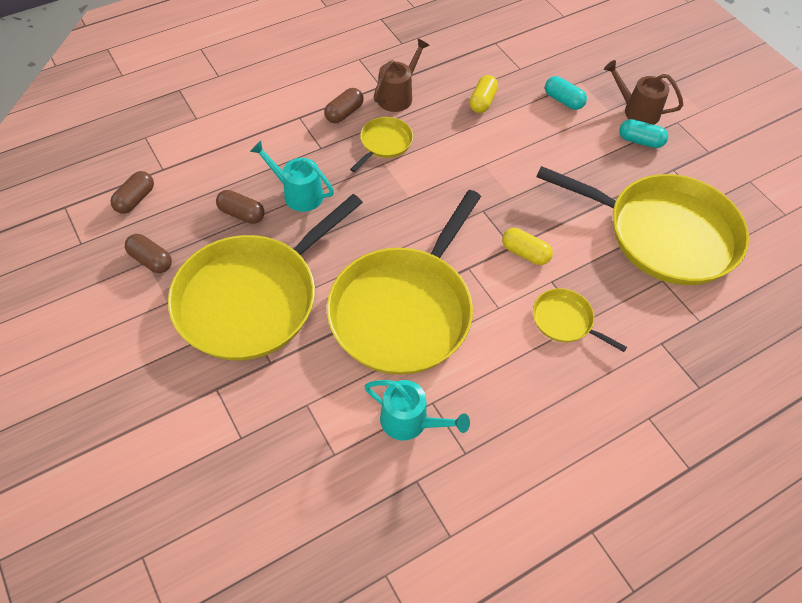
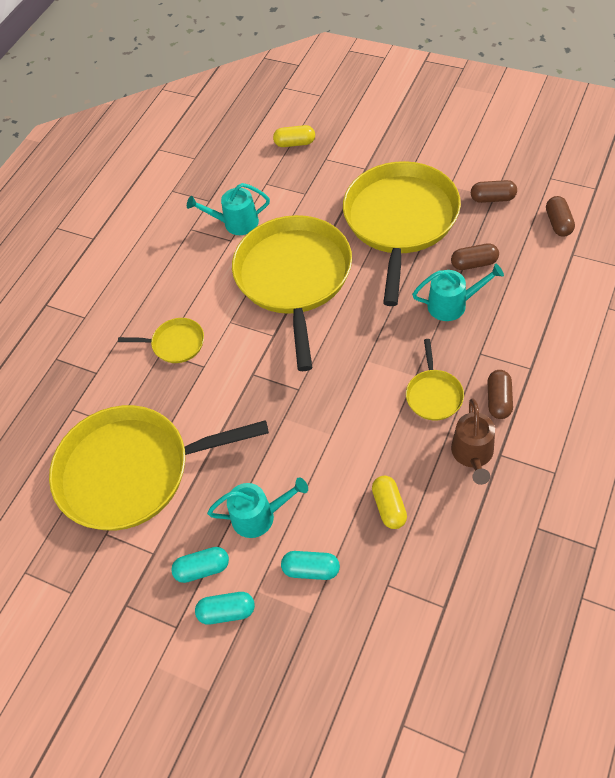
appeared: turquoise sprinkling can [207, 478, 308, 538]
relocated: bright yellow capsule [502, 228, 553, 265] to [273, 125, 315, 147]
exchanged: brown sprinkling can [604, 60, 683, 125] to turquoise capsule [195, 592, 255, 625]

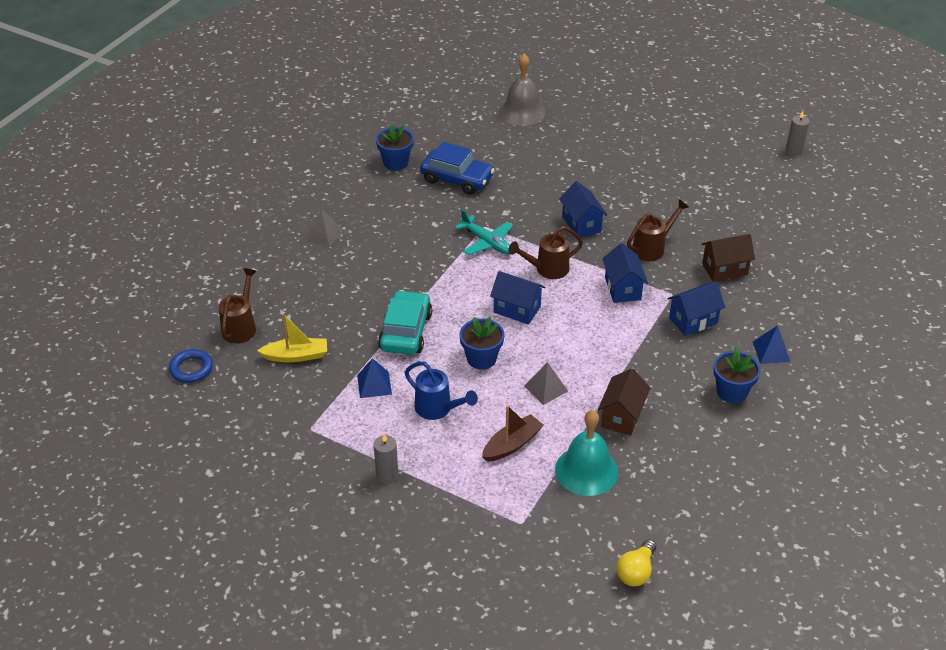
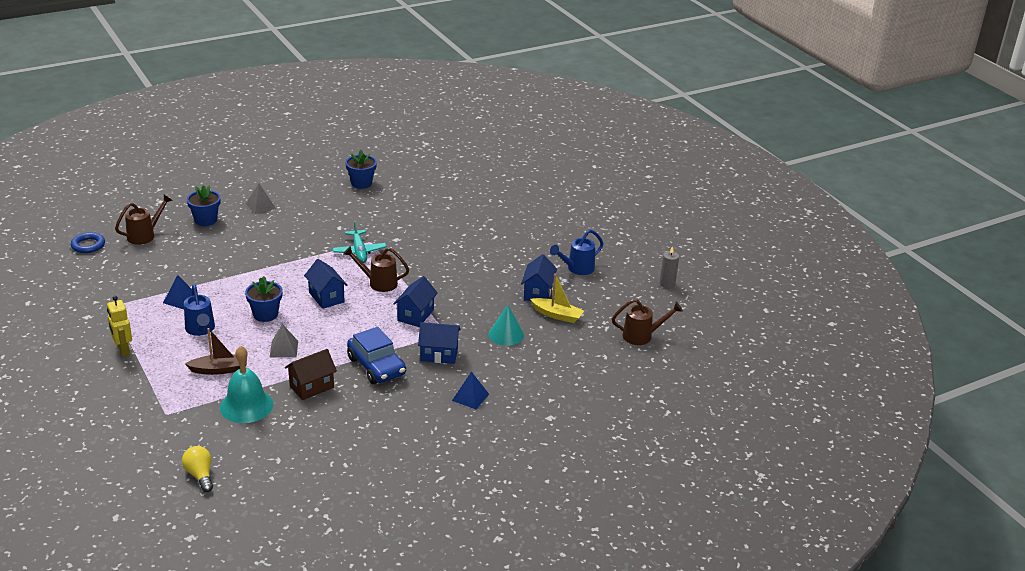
missing: turquoise automobile [378, 290, 432, 355]; gray hand bell [499, 54, 546, 126]
appeared: blue sprinkling can [550, 229, 604, 275]
relocated: bright yellow toy boat [257, 313, 327, 362] to [530, 274, 584, 323]; blue automobile [420, 142, 495, 195] to [347, 327, 406, 384]; blue house [559, 181, 607, 237] to [521, 254, 557, 301]; brown sprinkling can [627, 199, 689, 261] to [612, 299, 683, 345]; blue potted plant [713, 348, 760, 403] to [187, 185, 220, 226]
exchanged: gray wax candle [374, 434, 398, 483] to bright yellow robot [107, 296, 132, 357]; brown house [702, 234, 755, 282] to turquoise solid cone [488, 305, 524, 346]
spun: bright yellow lightbulb [616, 539, 656, 586] = [182, 446, 213, 492] 90 degrees clockwise

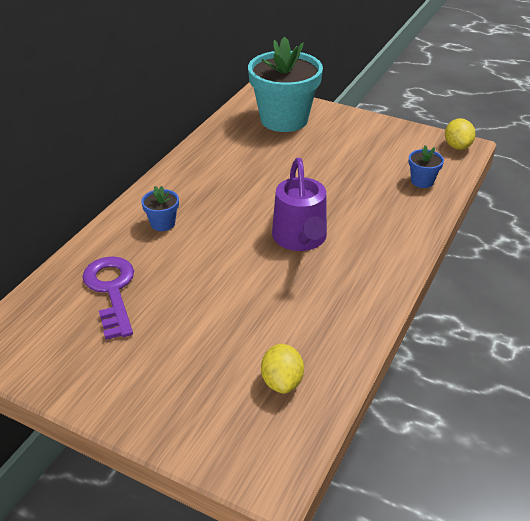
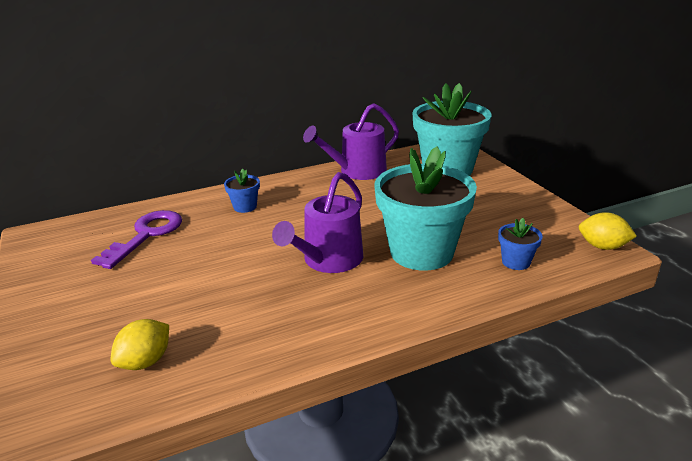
appeared: royal purple sprinkling can [303, 103, 399, 180]; turquoise potted plant [375, 146, 477, 270]
spun: bright yellow citrus fruit [445, 118, 475, 150] = [579, 212, 637, 250] 75 degrees clockwise

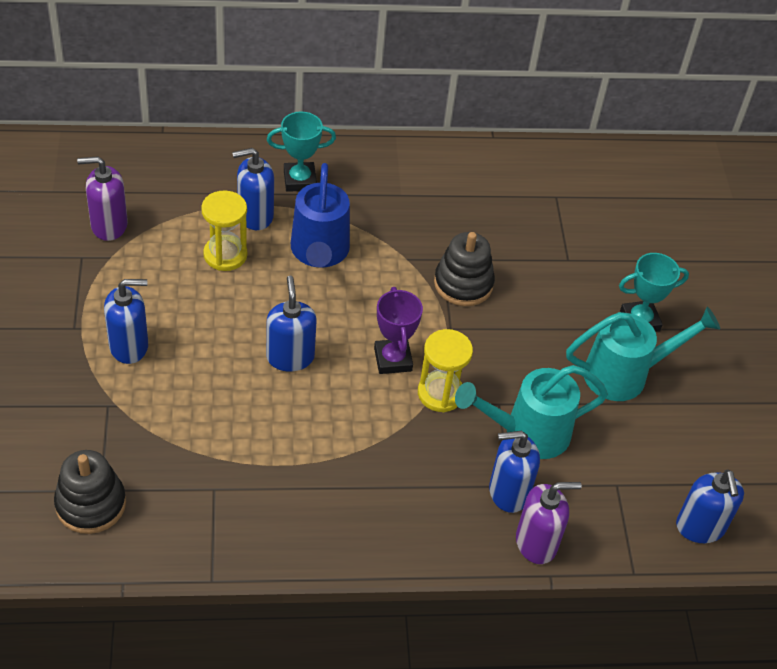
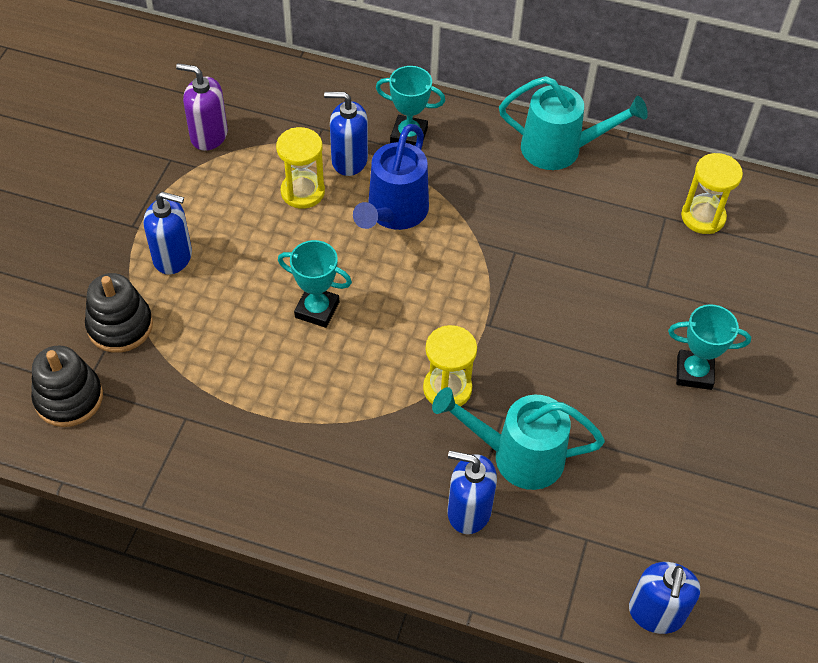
missing: royal purple prize cup [374, 287, 423, 374]; royal purple pump bottle [516, 482, 582, 564]
appeared: bright yellow sandglass [681, 153, 743, 234]
relocated: ebony stacking toy [434, 232, 495, 306] to [85, 273, 153, 353]; turquoise sprinkling can [566, 307, 720, 401] to [499, 76, 648, 170]
exchanged: blue pump bottle [266, 276, 317, 371] to turquoise prize cup [278, 240, 352, 328]

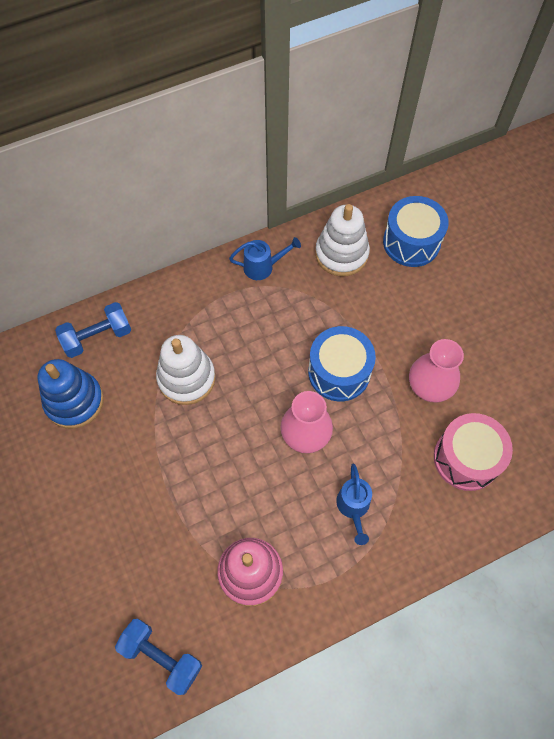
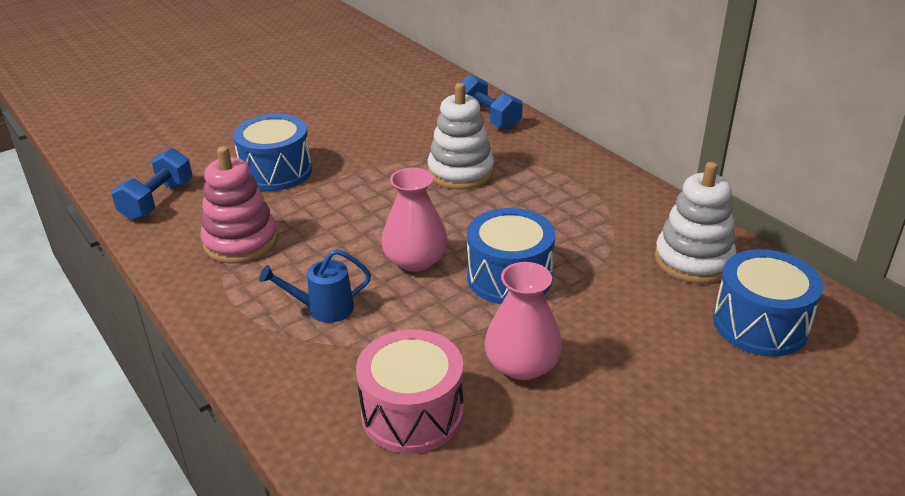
missing: blue stacking toy [37, 359, 104, 429]; blue sprinkling can [229, 237, 301, 280]
appeared: blue snare drum [233, 114, 312, 191]

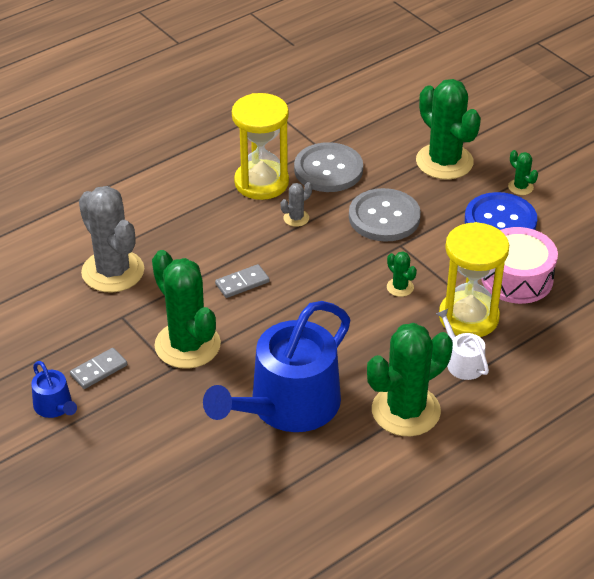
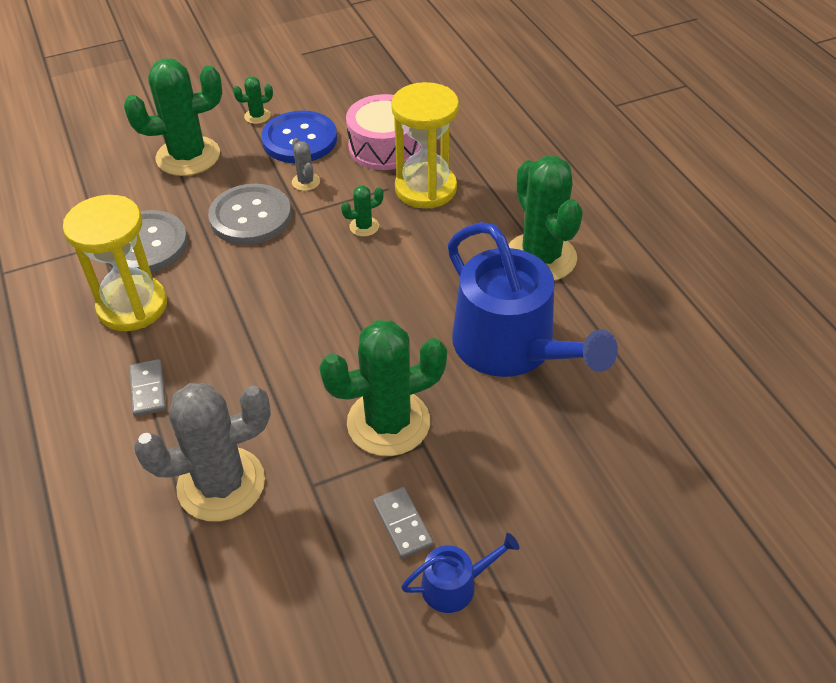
missing: snow-white sprinkling can [436, 309, 489, 380]
relocated: gray domino tile [215, 264, 270, 298] to [129, 359, 166, 416]; gray saguaro cactus [281, 182, 312, 227] to [292, 138, 320, 191]

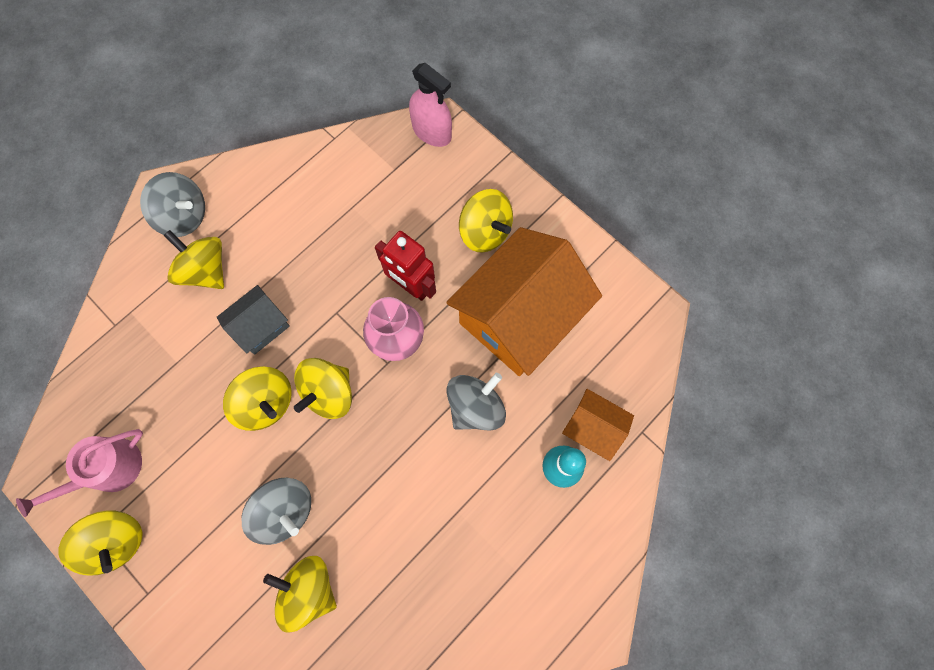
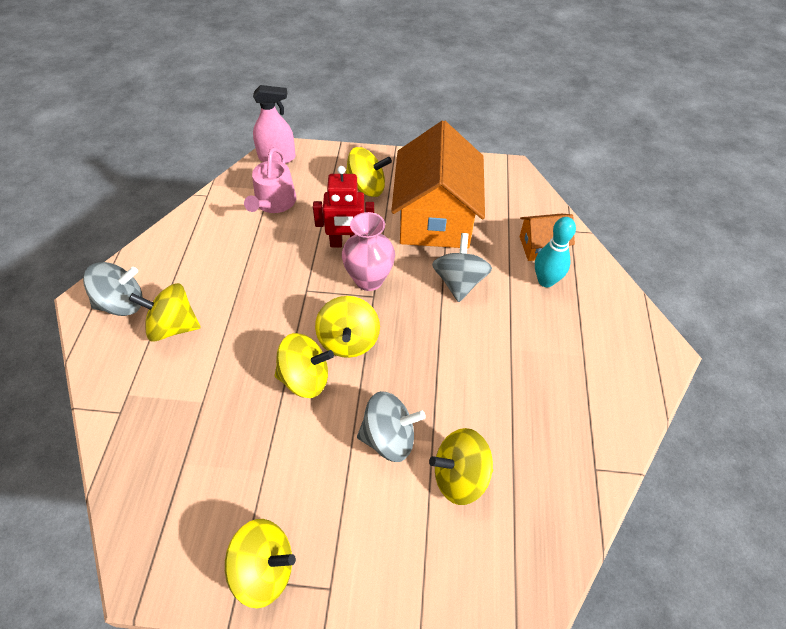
missing: gray house [216, 285, 290, 355]
relocated: rose-pink sprinkling can [16, 429, 143, 517] to [244, 147, 296, 213]

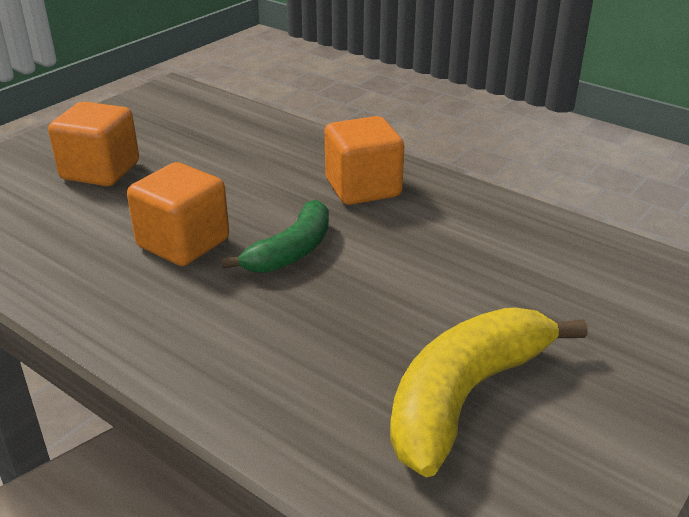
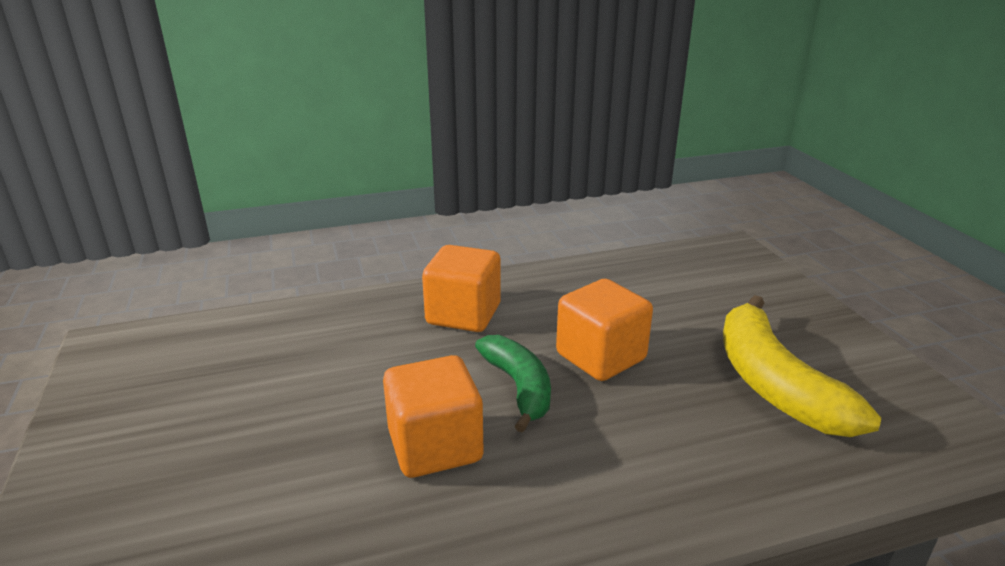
relocated: bright orange solid cube [48, 101, 139, 186] to [556, 279, 653, 381]

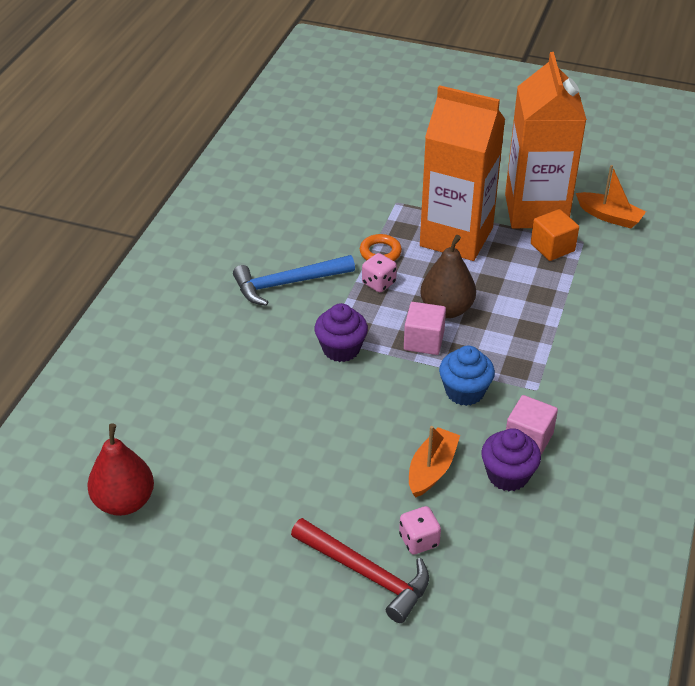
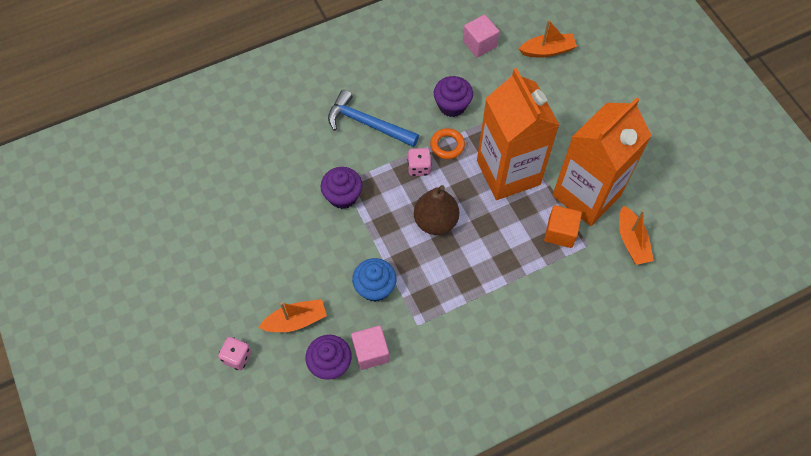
missing: scarlet pear fruit [87, 424, 154, 516]; scarlet hammer [291, 518, 429, 623]
appeared: royal purple muffin [434, 76, 473, 117]; bright orange toy boat [519, 20, 577, 58]
relocated: rose-pink solid cube [404, 302, 446, 355] to [463, 14, 500, 57]

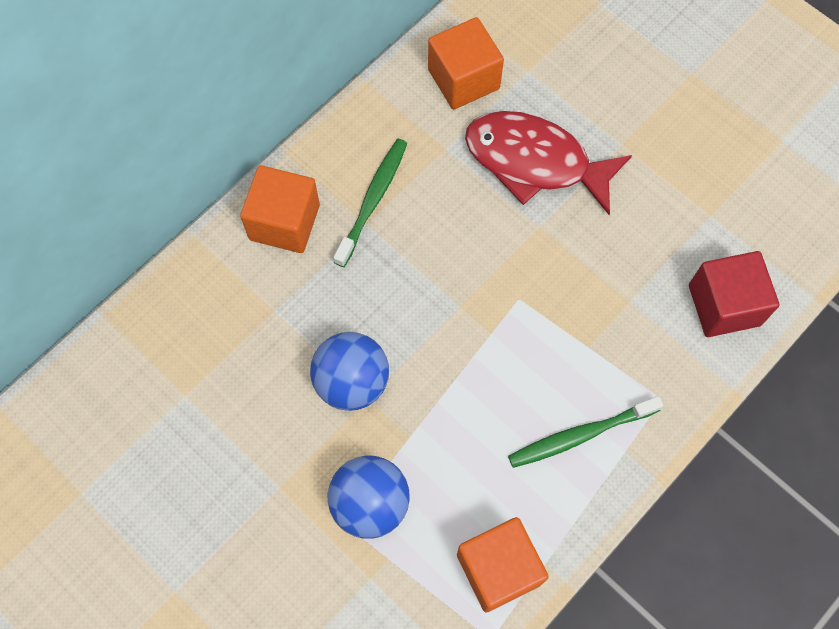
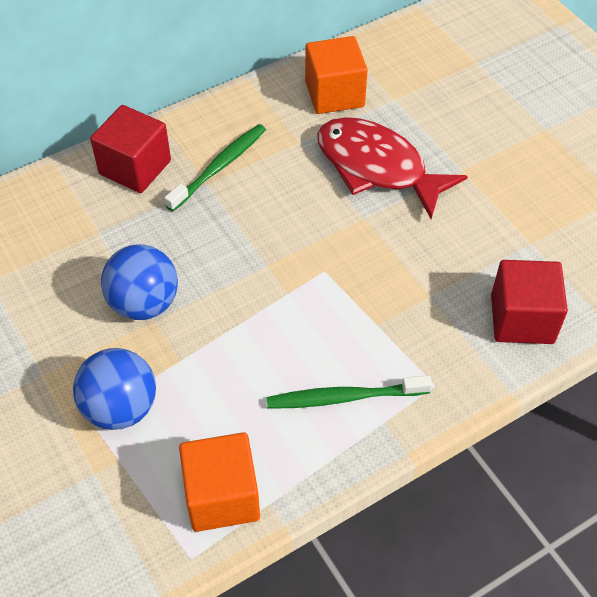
colour: bright orange solid cube [240, 165, 320, 253] to scarlet solid cube [90, 105, 171, 193]

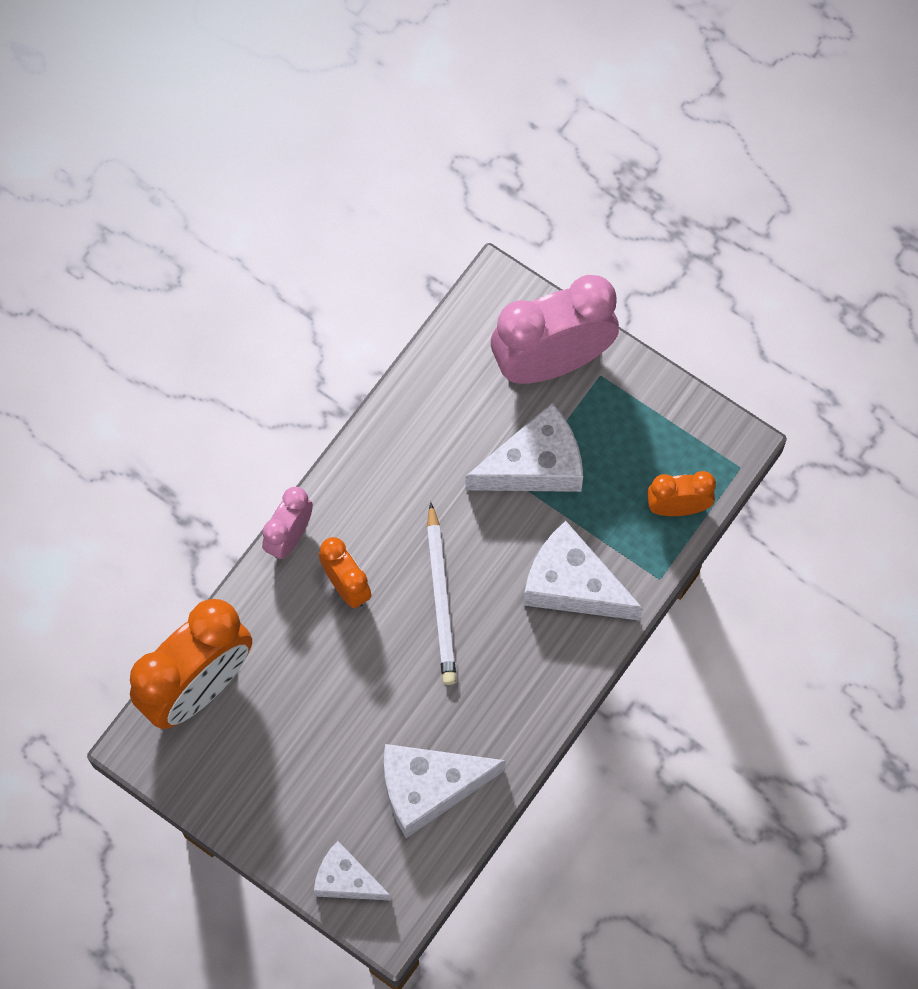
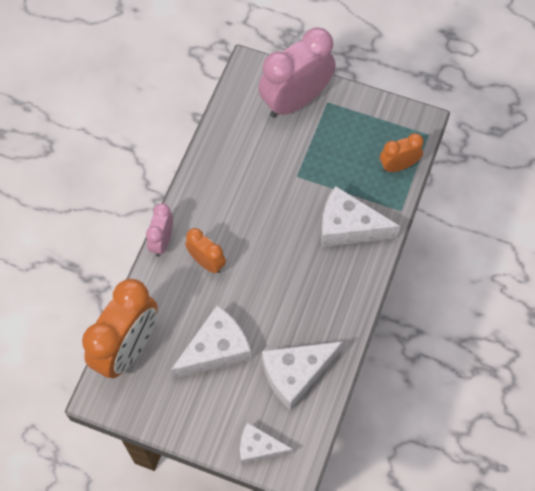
missing: snow-white pencil [427, 502, 456, 685]
relocated: snow-white cheese wedge [466, 403, 583, 492] to [170, 305, 251, 379]

